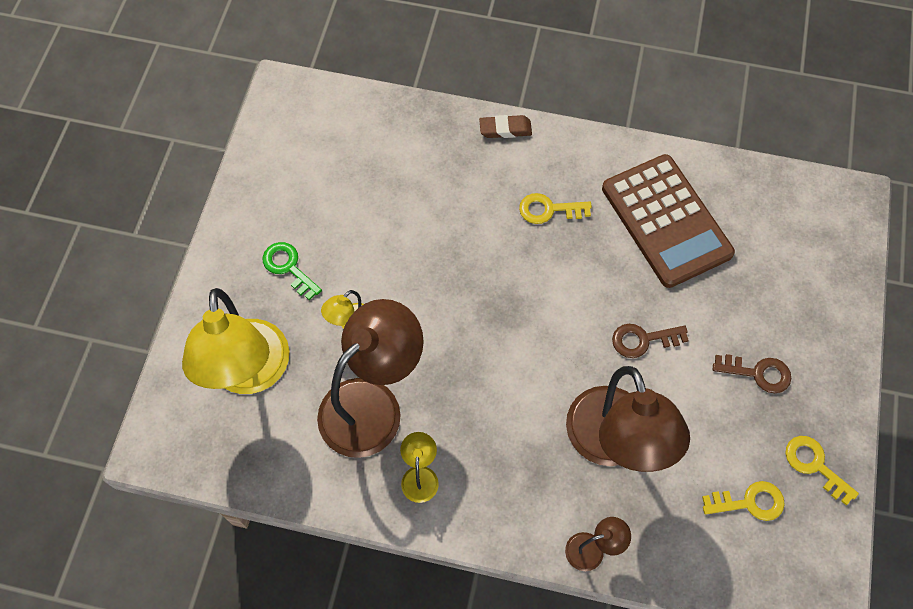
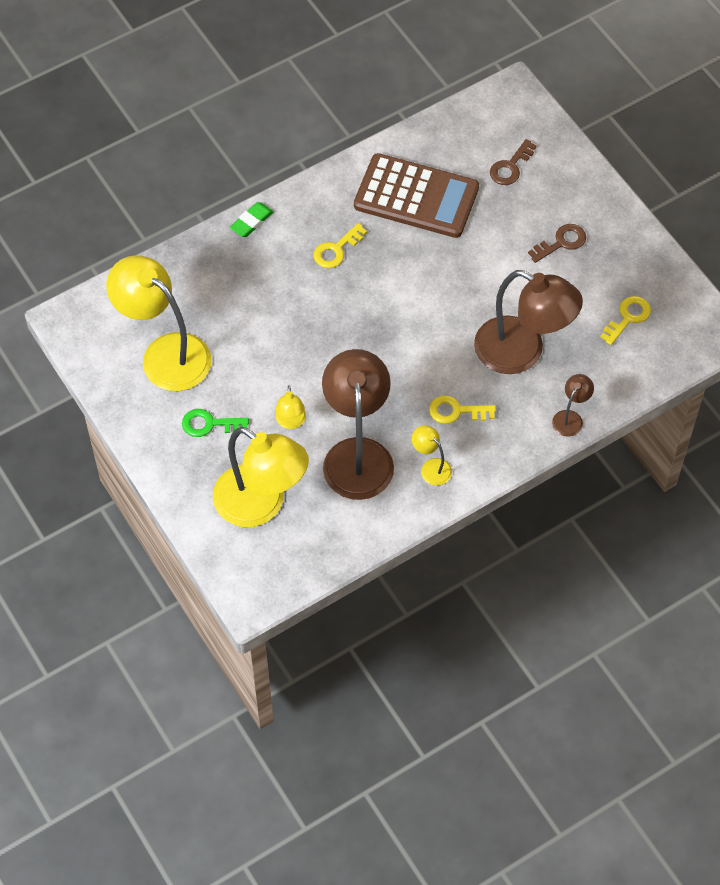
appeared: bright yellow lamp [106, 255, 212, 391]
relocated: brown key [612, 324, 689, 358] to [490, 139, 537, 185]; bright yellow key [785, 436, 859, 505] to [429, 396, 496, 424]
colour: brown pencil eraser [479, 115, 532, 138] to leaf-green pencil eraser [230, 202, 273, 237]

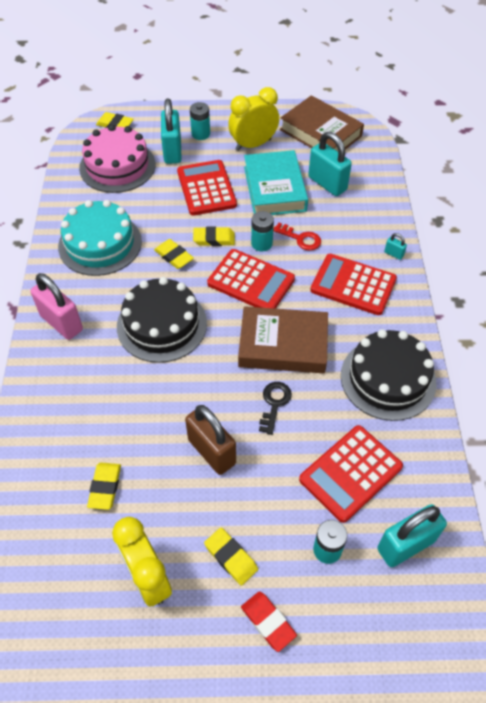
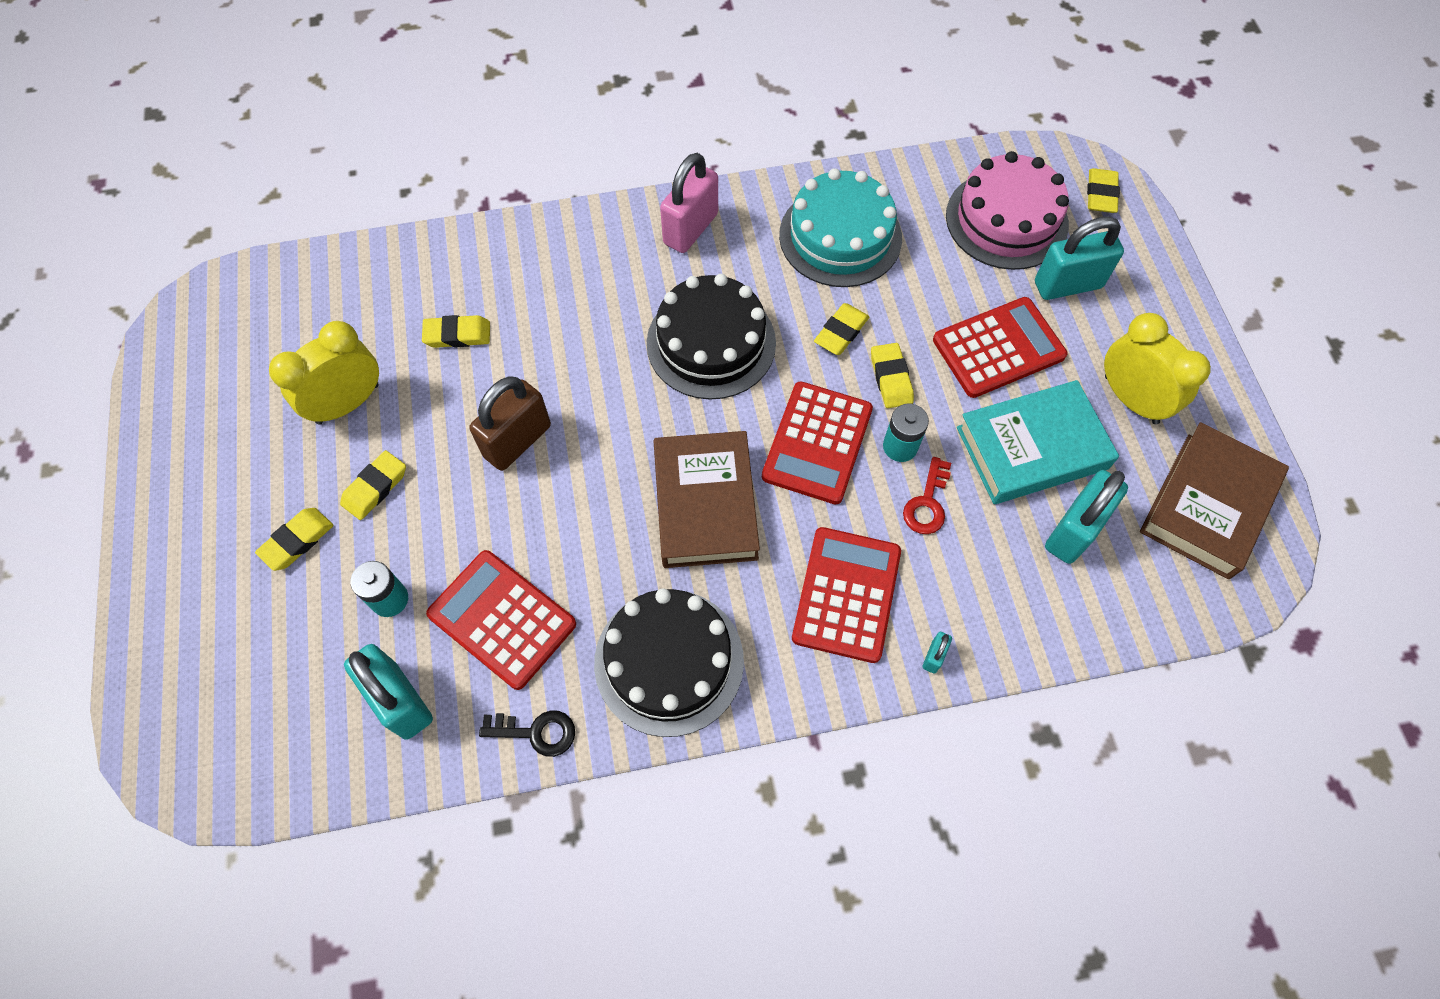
missing: turquoise power cell [190, 102, 210, 140]
relocated: ebony key [259, 382, 292, 435] to [479, 711, 575, 757]
colour: scarlet pencil eraser [241, 591, 297, 652] to bright yellow pencil eraser [255, 508, 333, 571]

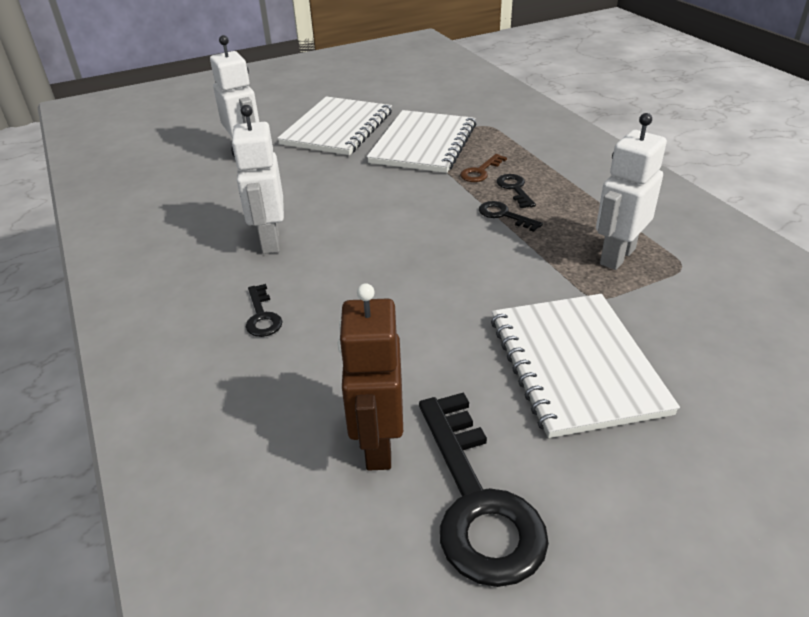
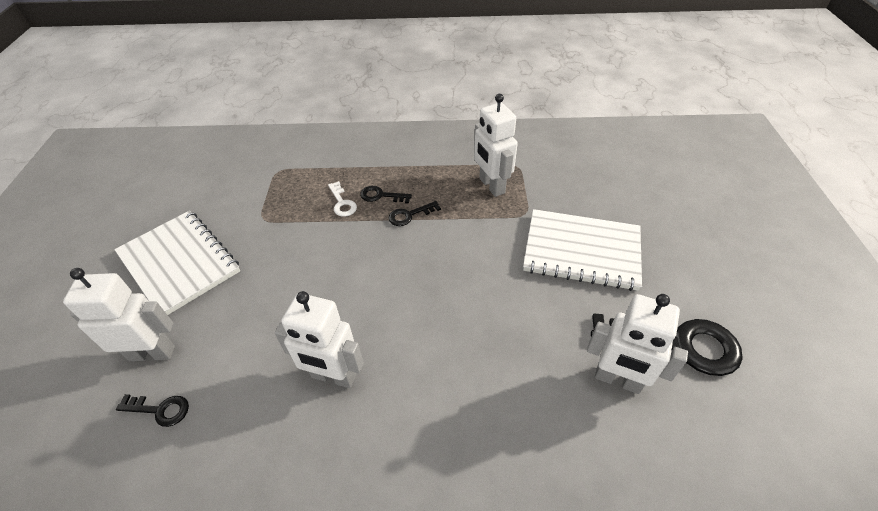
missing: snow-white notepad [367, 110, 476, 173]
relocated: ebony key [246, 284, 283, 337] to [116, 394, 189, 427]
colour: brown robot [338, 283, 403, 470] to snow-white robot [587, 294, 688, 394]; brown key [460, 154, 507, 182] to snow-white key [328, 181, 357, 217]

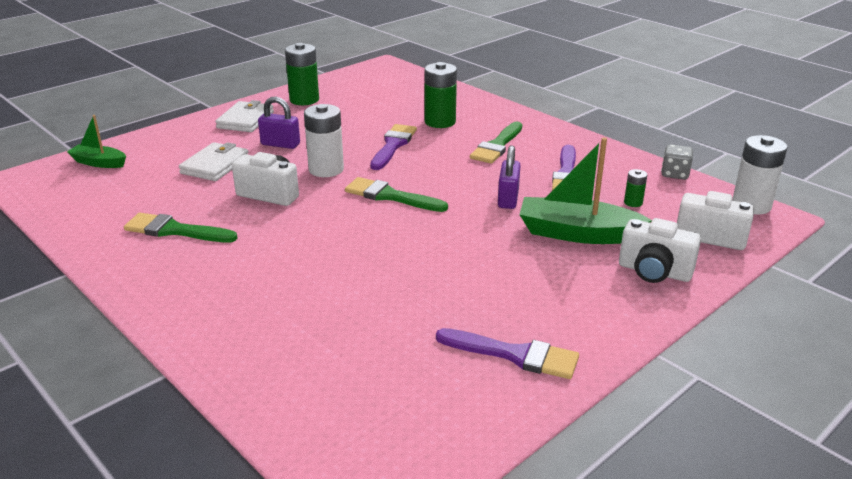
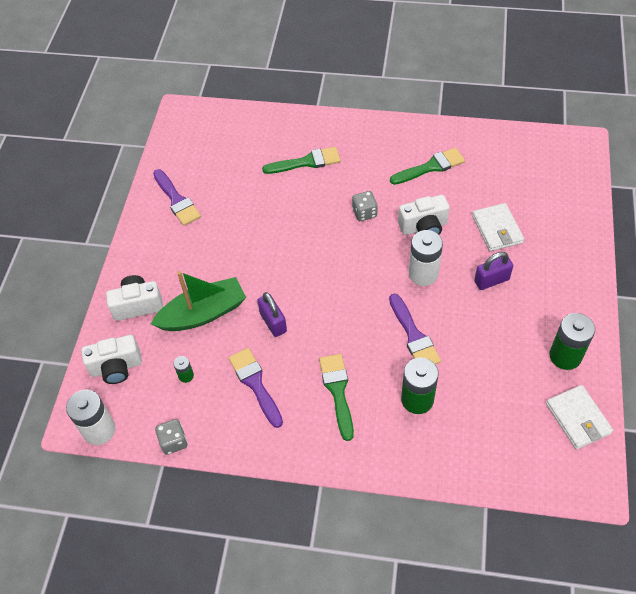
missing: leaf-green toy boat [67, 115, 126, 168]
appeared: gray die [352, 191, 378, 221]
relocated: snow-white billfold [215, 100, 274, 132] to [546, 385, 613, 449]; leaf-green paintbrush [345, 177, 448, 212] to [262, 147, 341, 174]
spun: royal purple paintbrush [436, 328, 579, 379] = [153, 169, 201, 226] 105 degrees counterclockwise

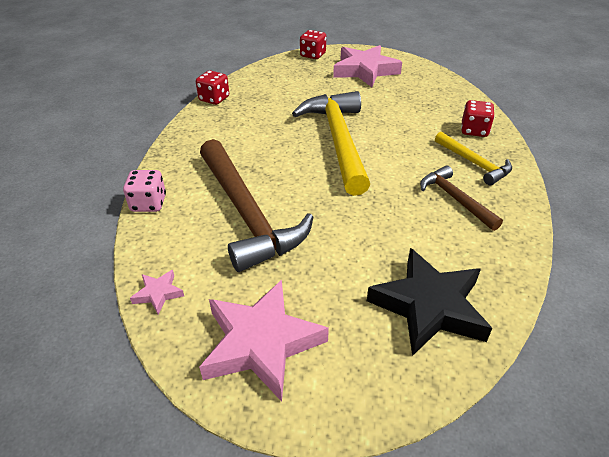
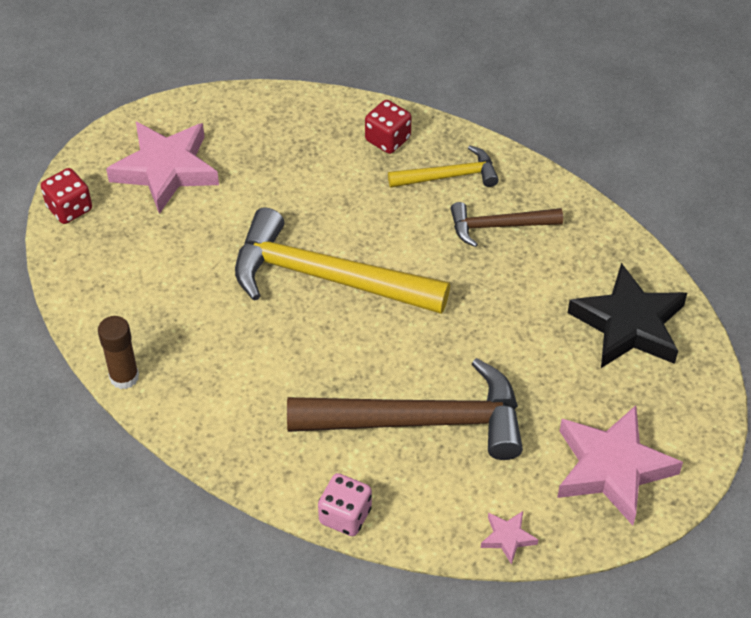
exchanged: scarlet die [196, 70, 229, 105] to brown glue stick [98, 316, 139, 389]

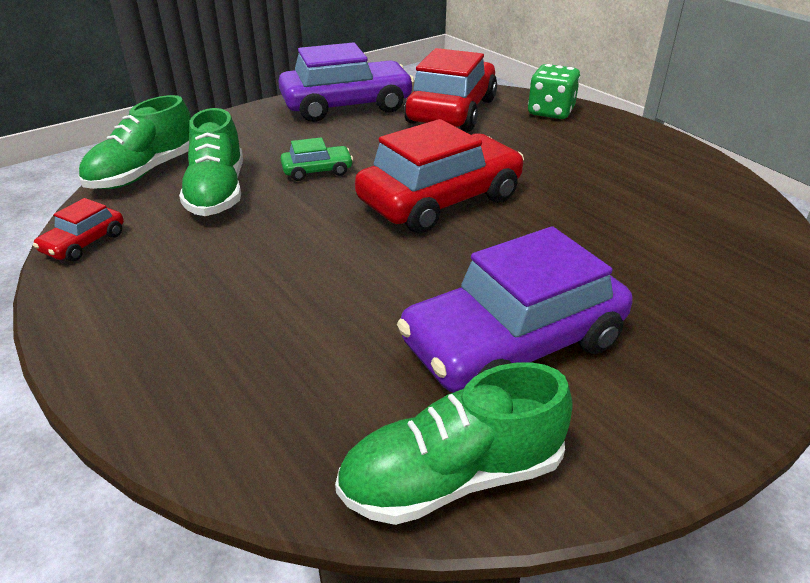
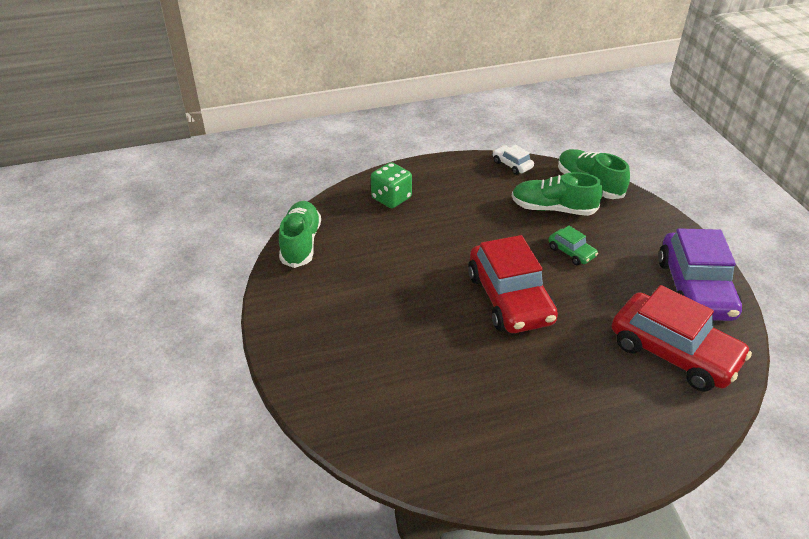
missing: royal purple automobile [397, 226, 632, 393]
relocated: leaf-green die [528, 64, 580, 119] to [371, 162, 412, 208]
colour: scarlet automobile [33, 198, 124, 262] to snow-white automobile [493, 145, 534, 175]
spun: leaf-green automobile [280, 137, 353, 181] = [548, 226, 598, 265] 45 degrees counterclockwise

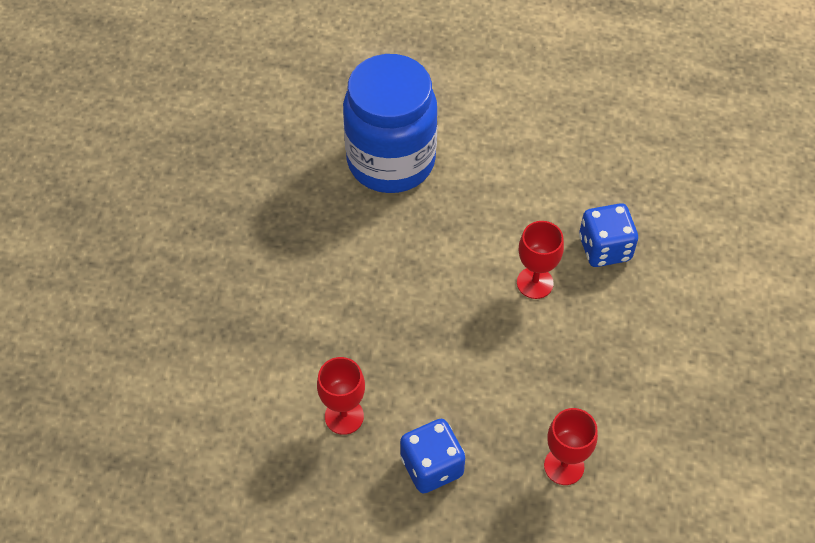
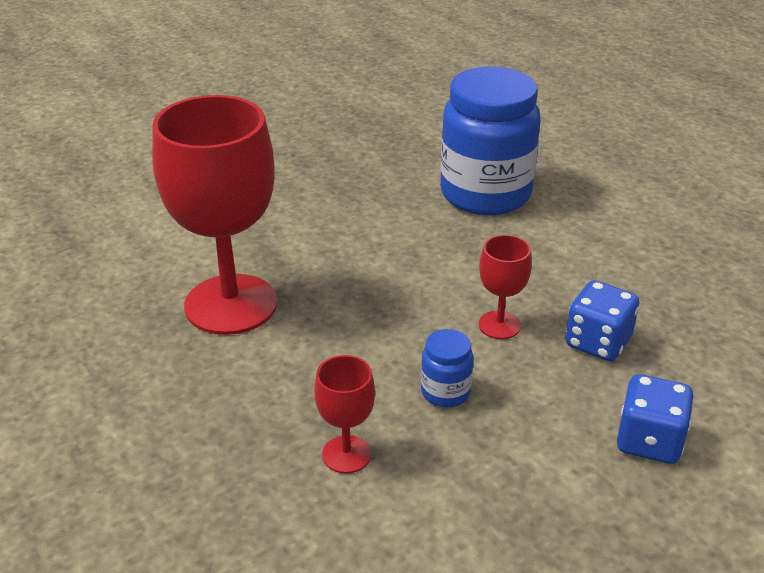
appeared: blue jam jar [421, 329, 473, 407]
relocated: blue die [400, 419, 465, 493] to [617, 374, 694, 464]
size: scarlet chalice [317, 357, 365, 435] = [152, 95, 277, 335] x2.23

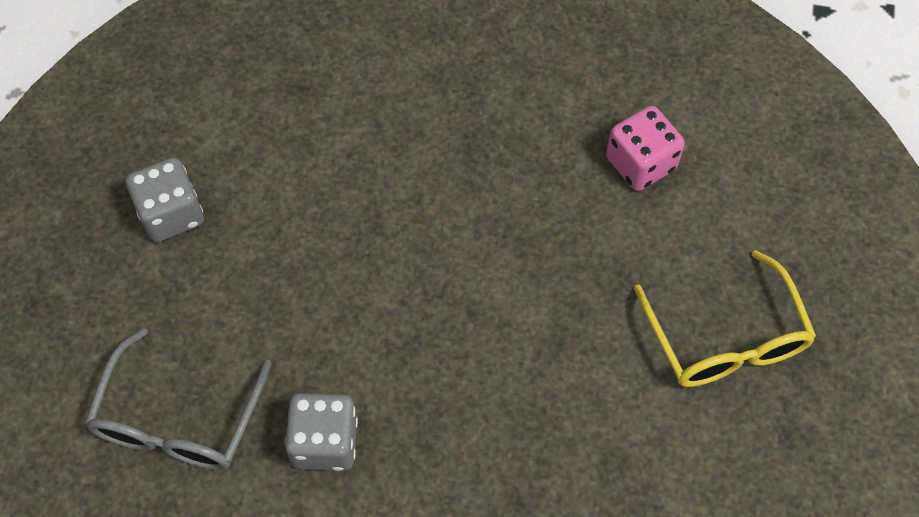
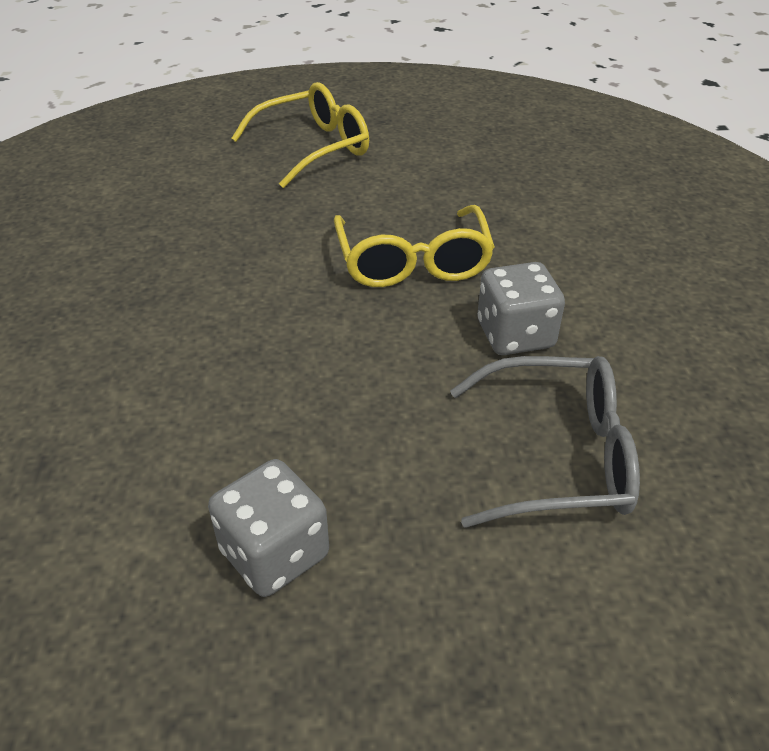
missing: rose-pink die [606, 106, 685, 191]
appeared: bright yellow eyeglasses [334, 205, 495, 287]

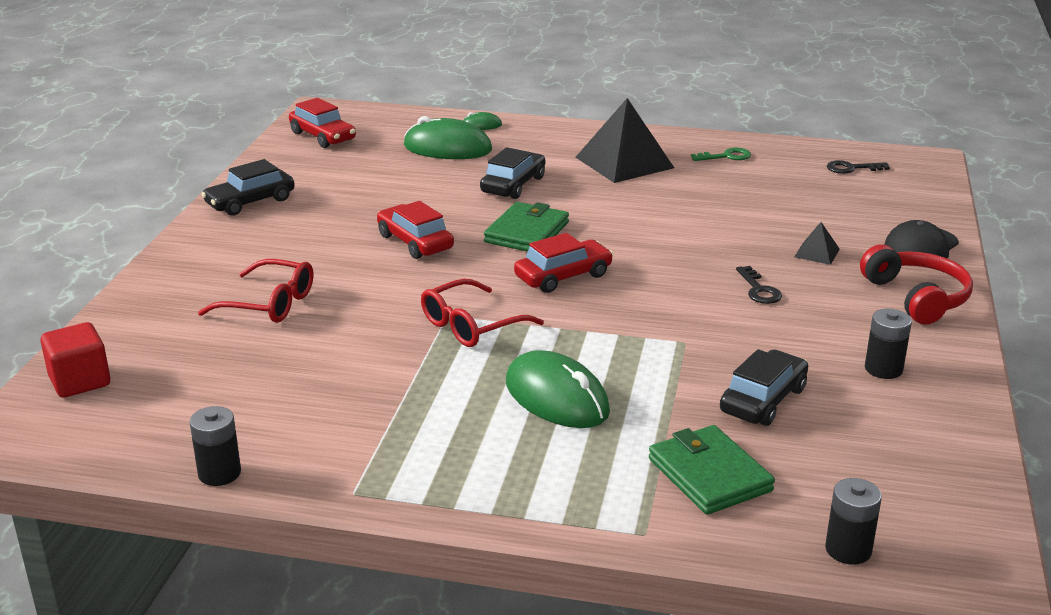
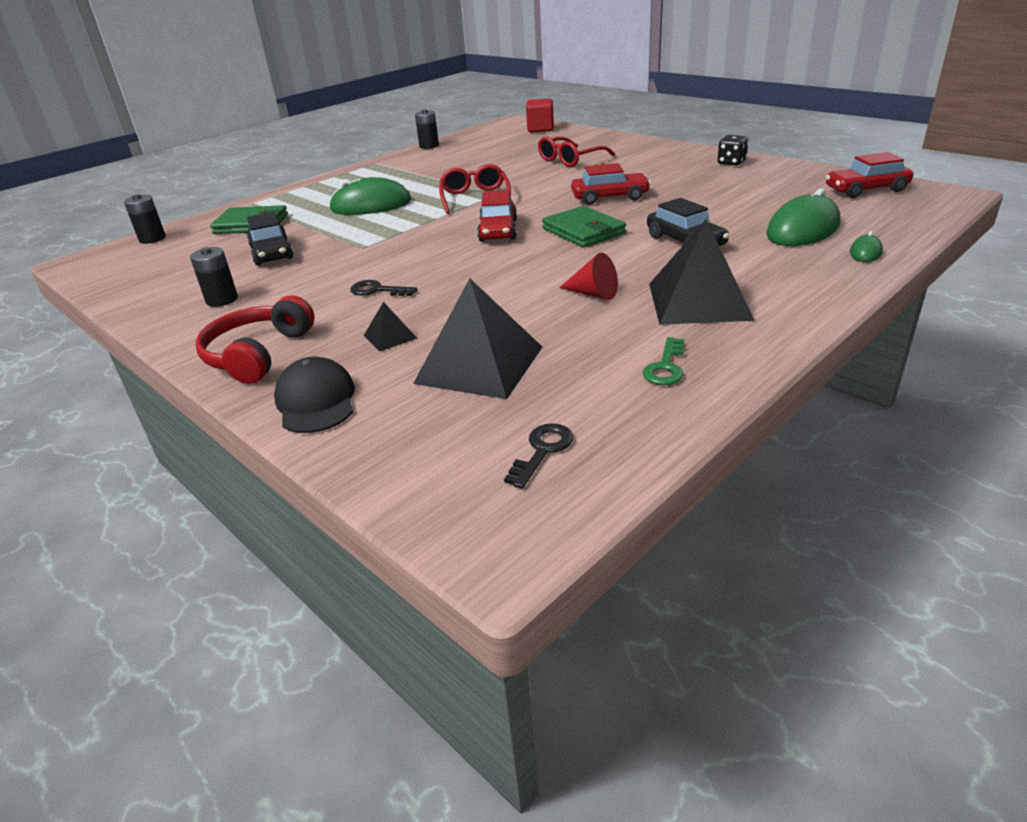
appeared: ebony pyramid [413, 278, 542, 399]; scarlet solid cone [559, 253, 618, 300]
exchanged: ebony automobile [201, 159, 295, 216] to ebony die [717, 135, 749, 166]
spun: scarlet headphones [860, 244, 973, 325] = [195, 295, 315, 384] 90 degrees clockwise

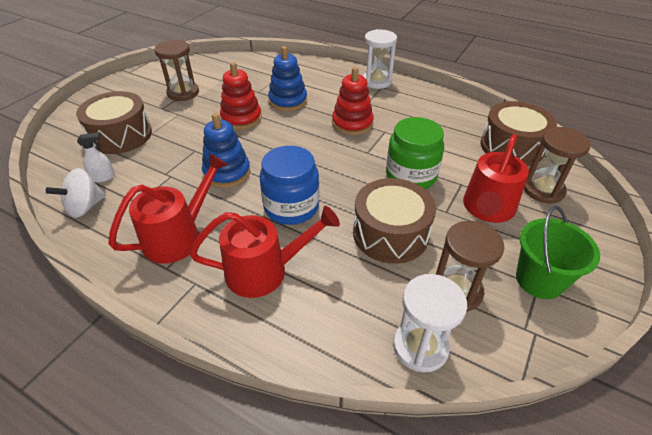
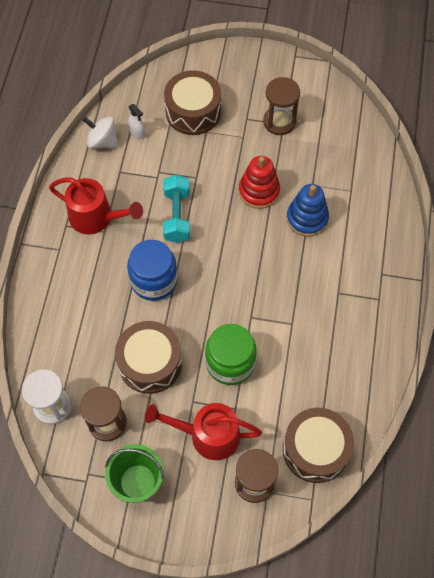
missing: scarlet sprinkling can [189, 206, 340, 298]; scarlet stacking toy [332, 67, 374, 135]; snow-white sandglass [363, 29, 397, 89]
exchanged: blue stacking toy [202, 113, 251, 188] to turquoise hand weight [163, 175, 190, 243]

